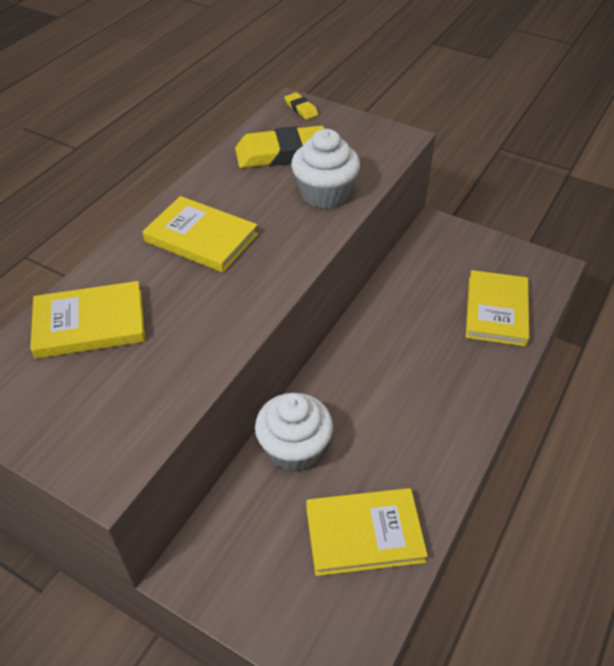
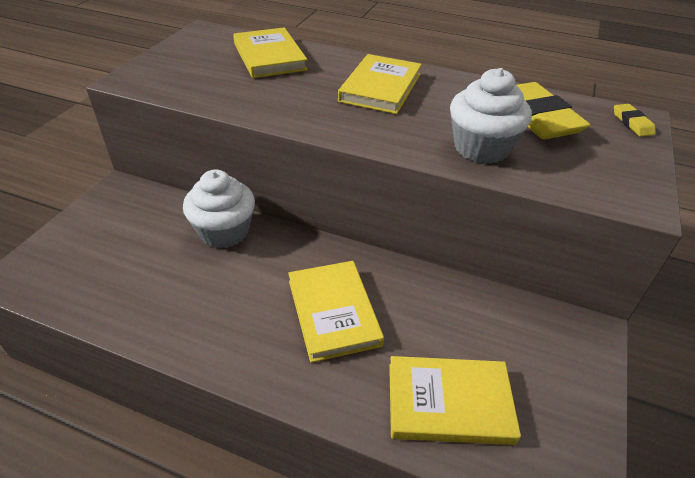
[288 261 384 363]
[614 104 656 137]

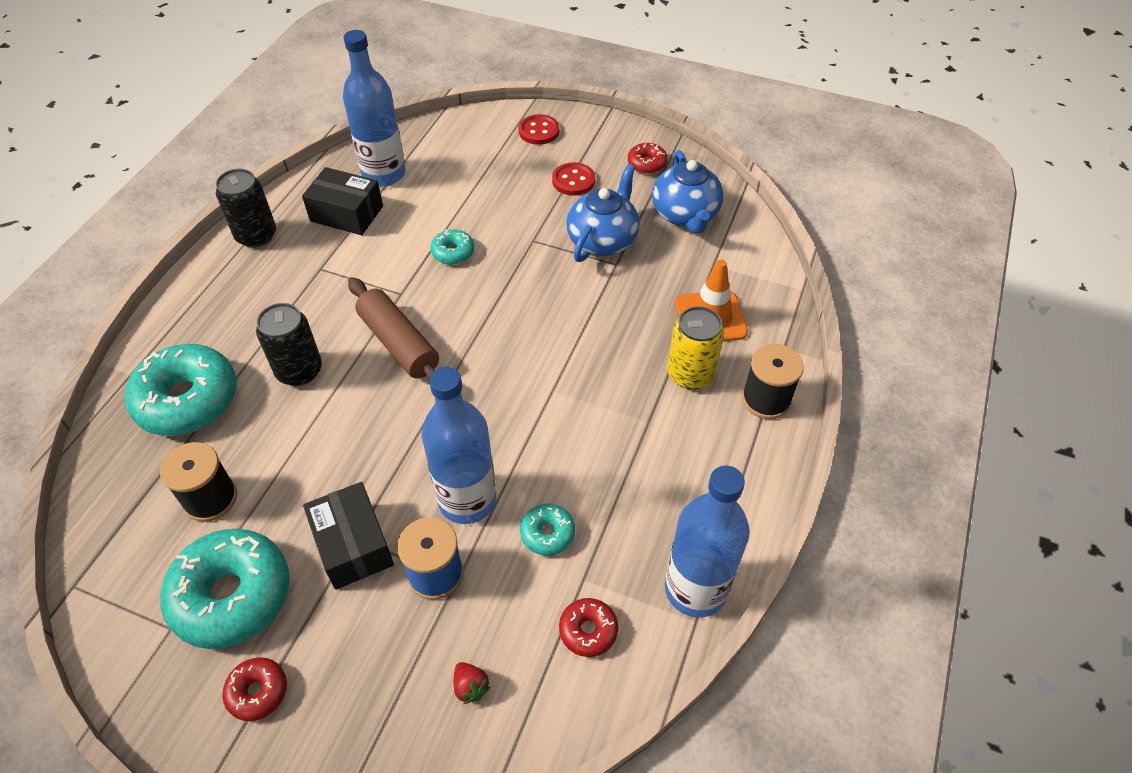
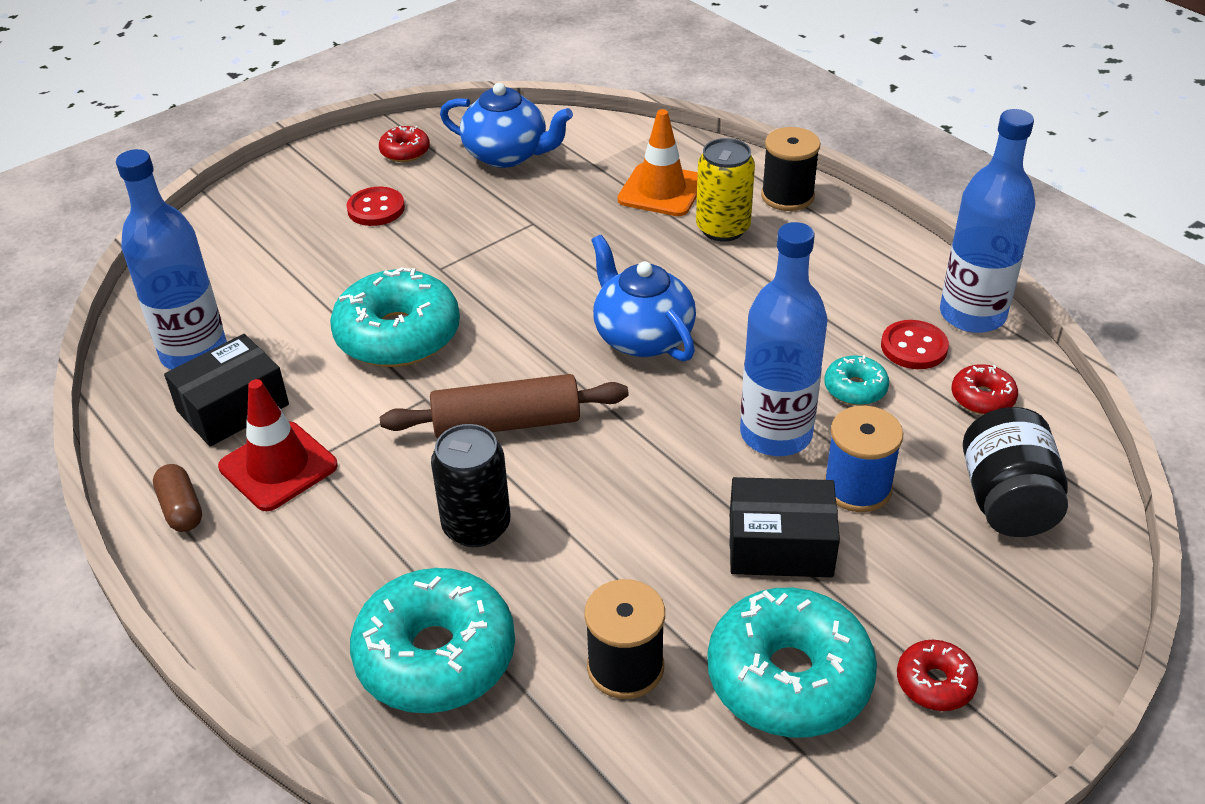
[153 464 202 532]
[218 379 338 511]
[330 267 460 367]
[591 235 696 362]
[881 320 949 369]
[963 407 1068 537]

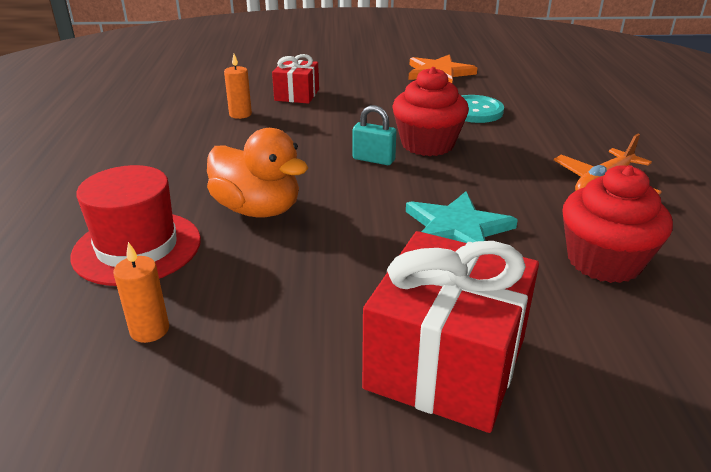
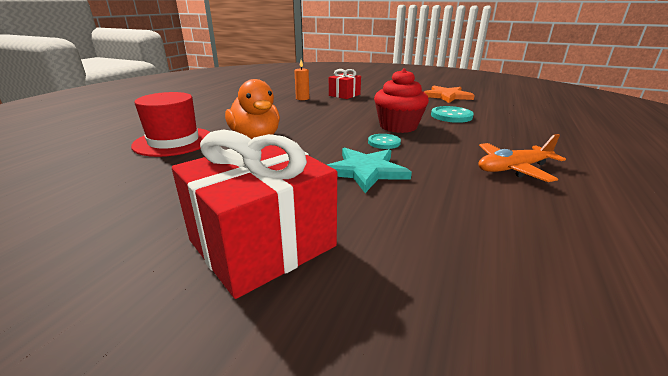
[368 134 401 149]
[113 242 169 343] (first image)
[353 105 396 165] (first image)
[562 165 673 283] (first image)

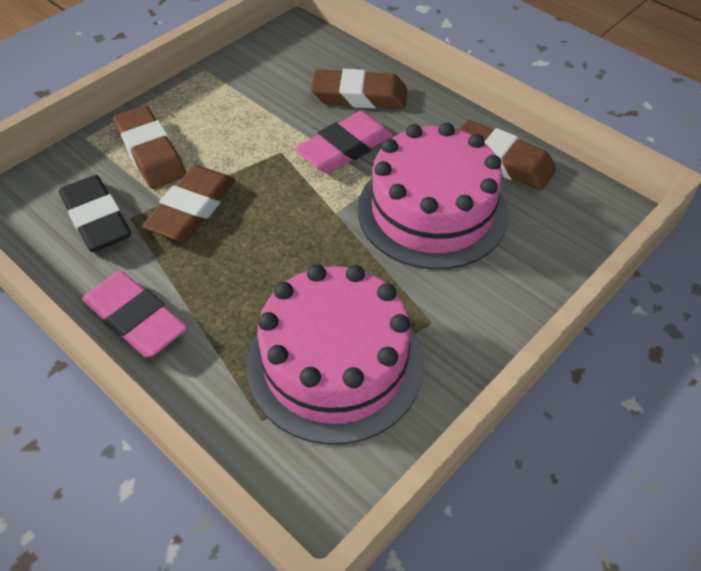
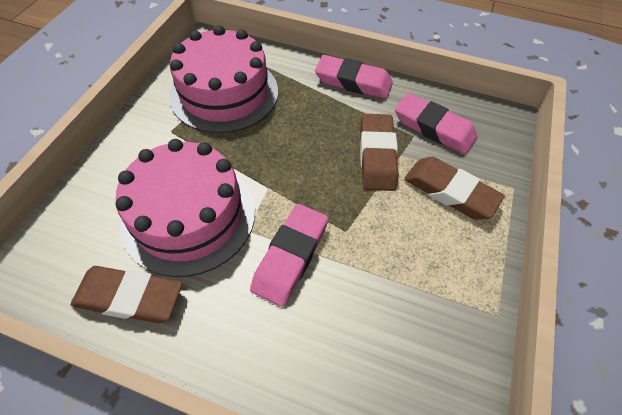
[395 93 477 154]
[311 69 407 109] (first image)

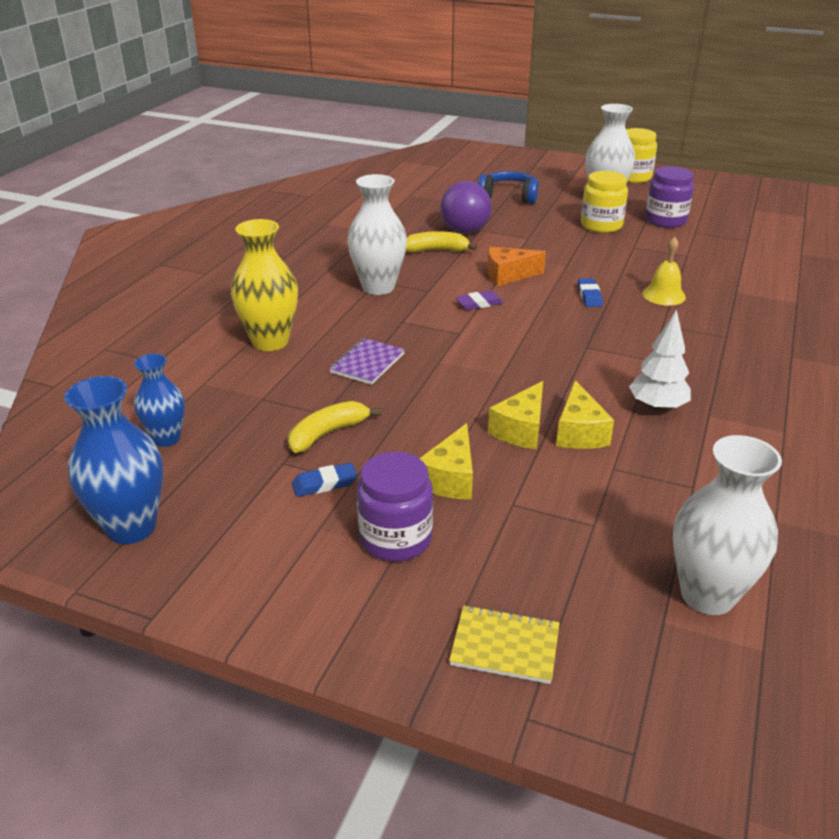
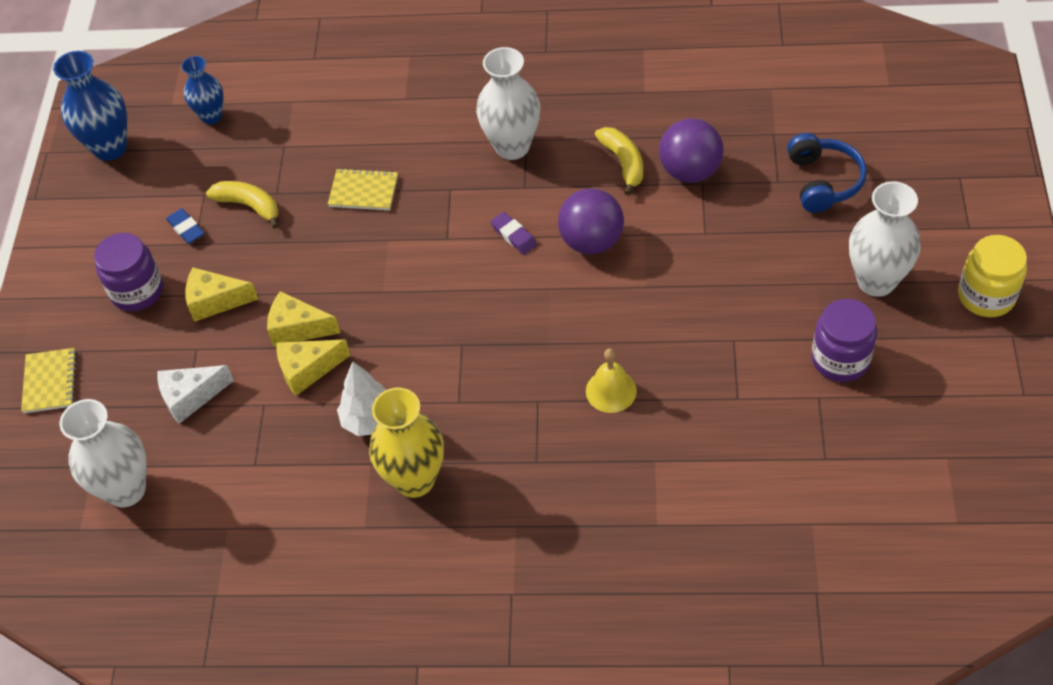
[157 365 234 424]
[328 168 398 210]
[369 387 444 498]
[558 188 624 254]
[578 278 603 307] (first image)
[581 171 628 233] (first image)

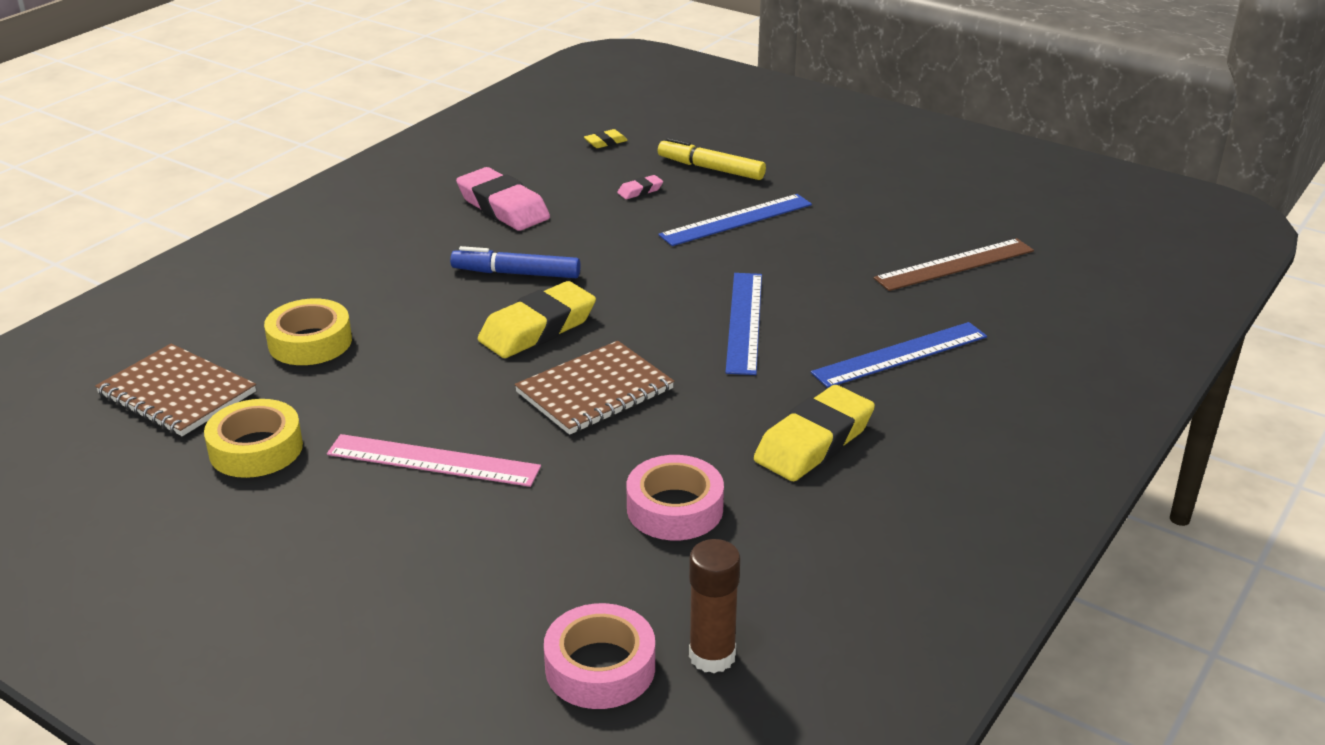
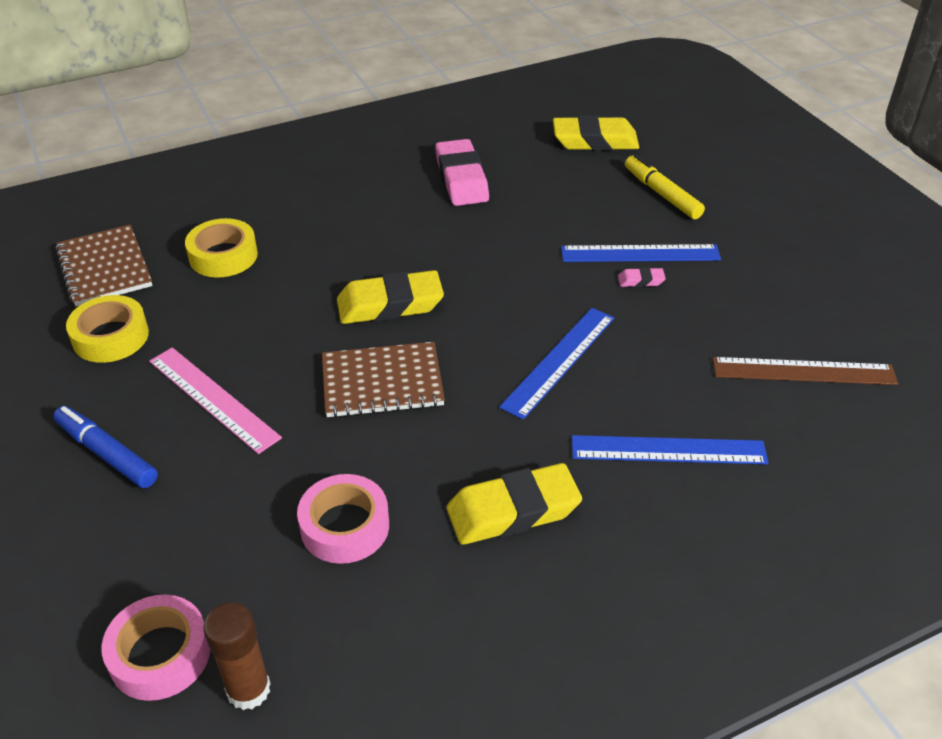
[53 406 158 488]
[553 115 639 151]
[618 267 666 287]

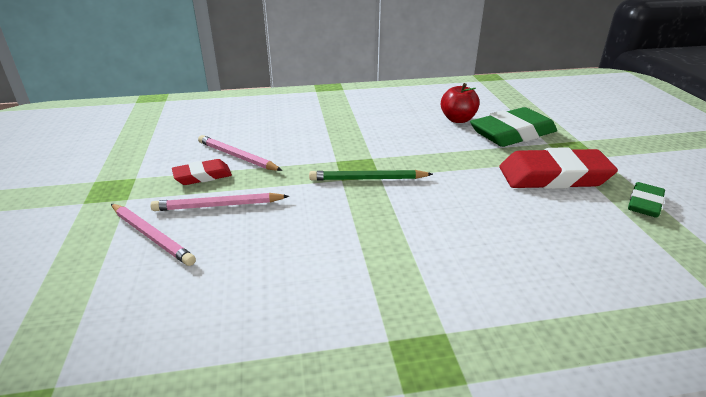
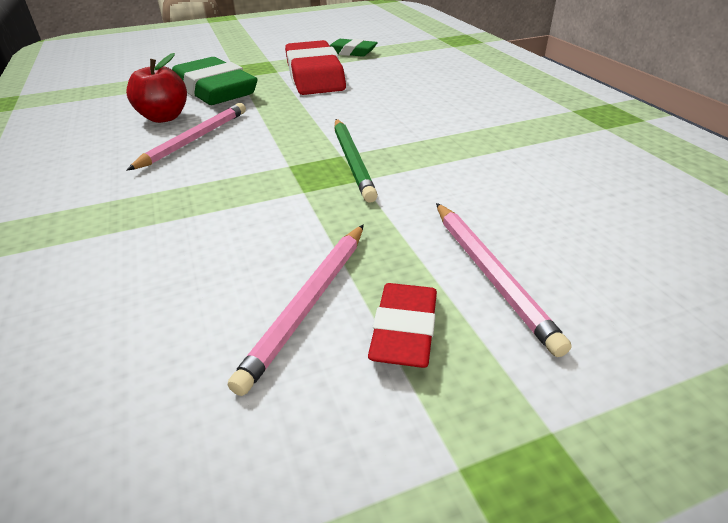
[126 103 246 171]
[368 283 437 368]

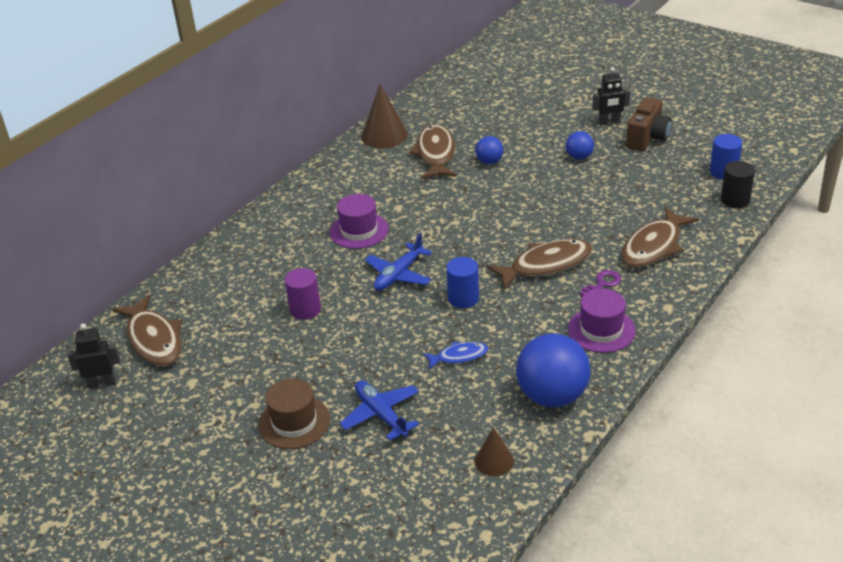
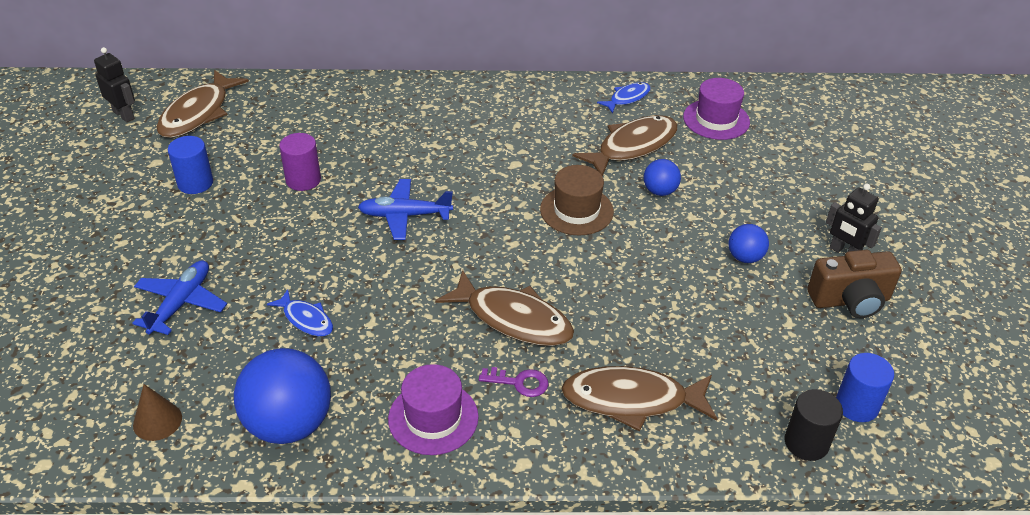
[168 136 213 194]
[540 165 614 236]
[597 82 651 114]
[683 78 750 140]

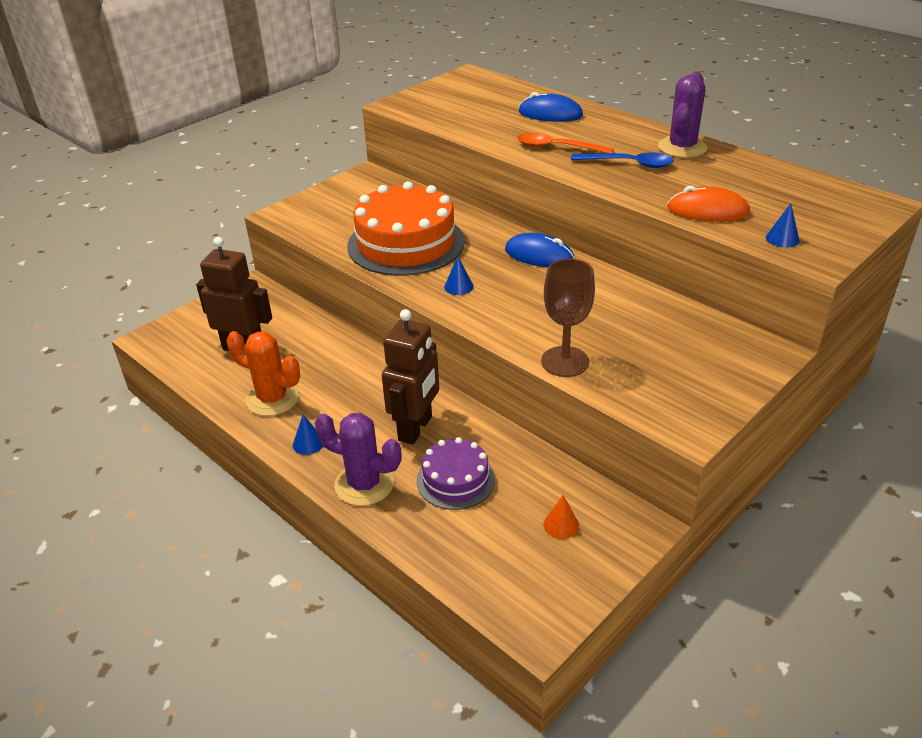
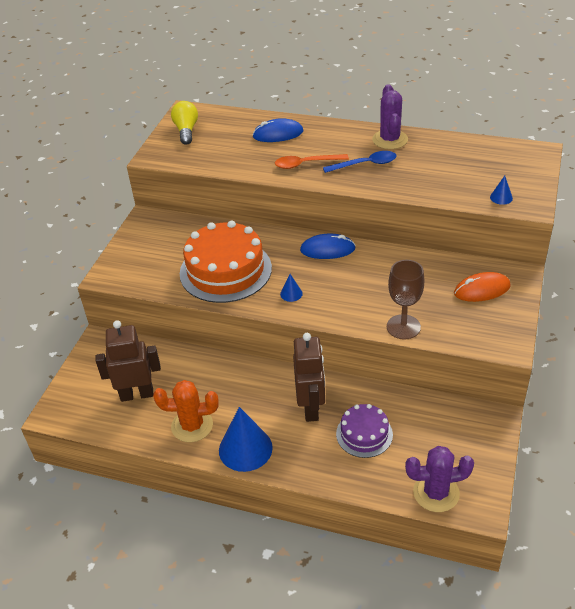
[171 101 198 145]
[219 407 273 472]
[405 446 474 512]
[454 272 511 302]
[543 495 579 539] (first image)

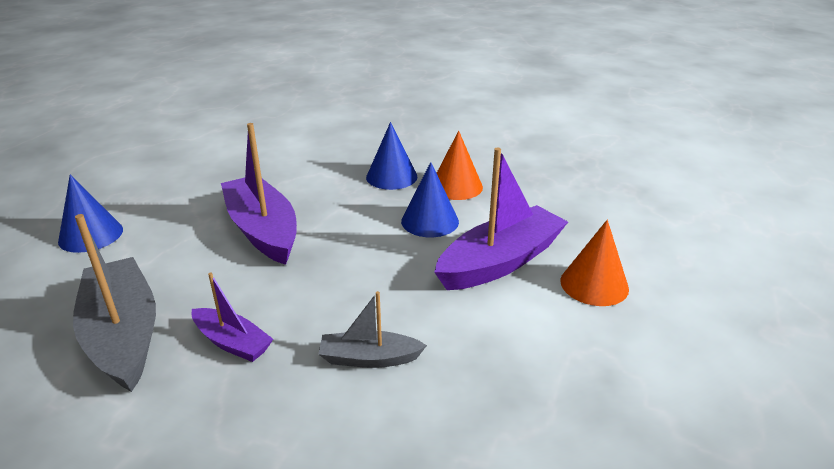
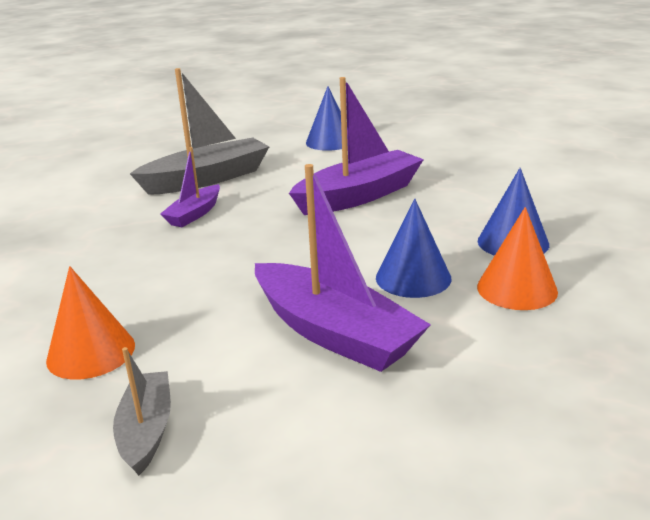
[46 266 135 380]
[113 347 171 476]

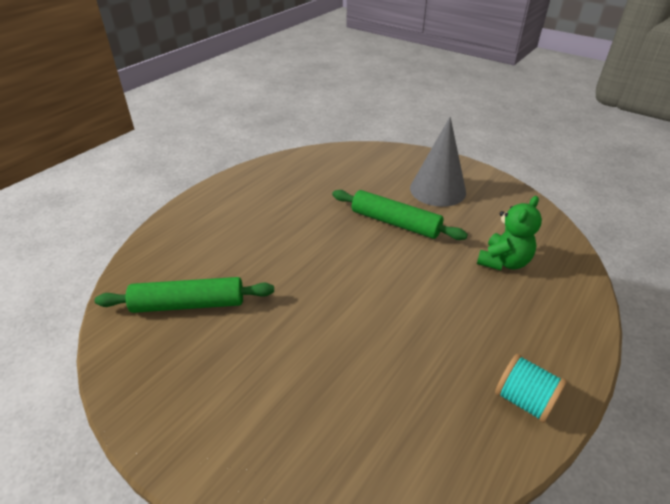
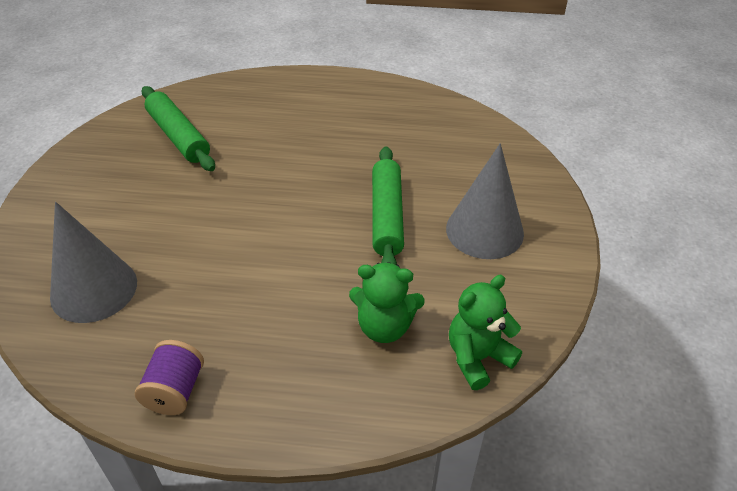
[50 202 137 323]
[135 340 204 415]
[449 275 522 390]

